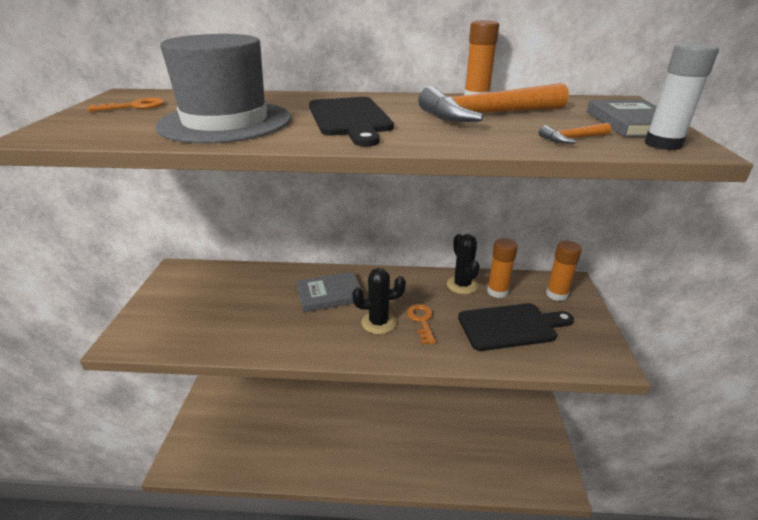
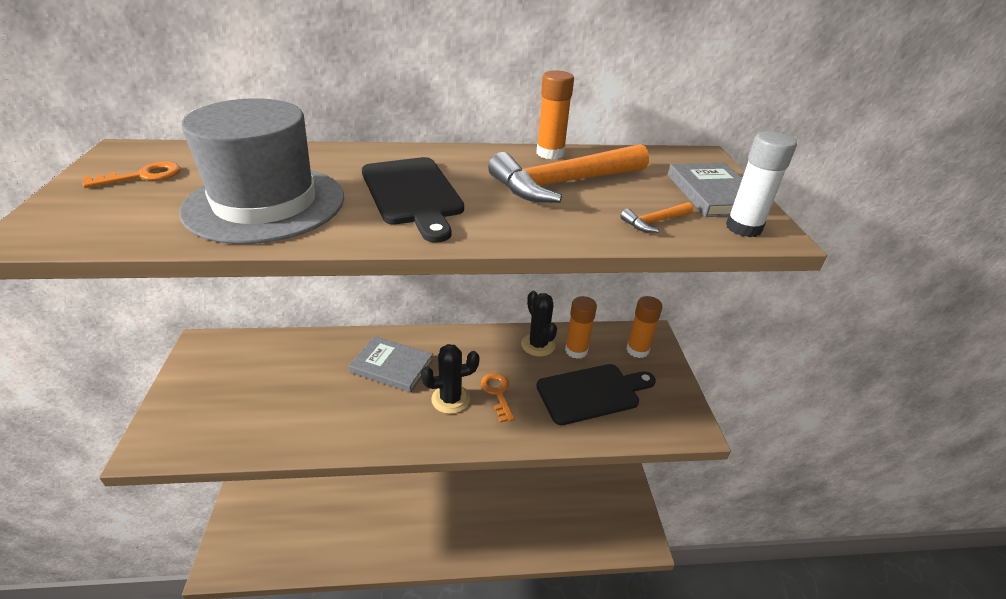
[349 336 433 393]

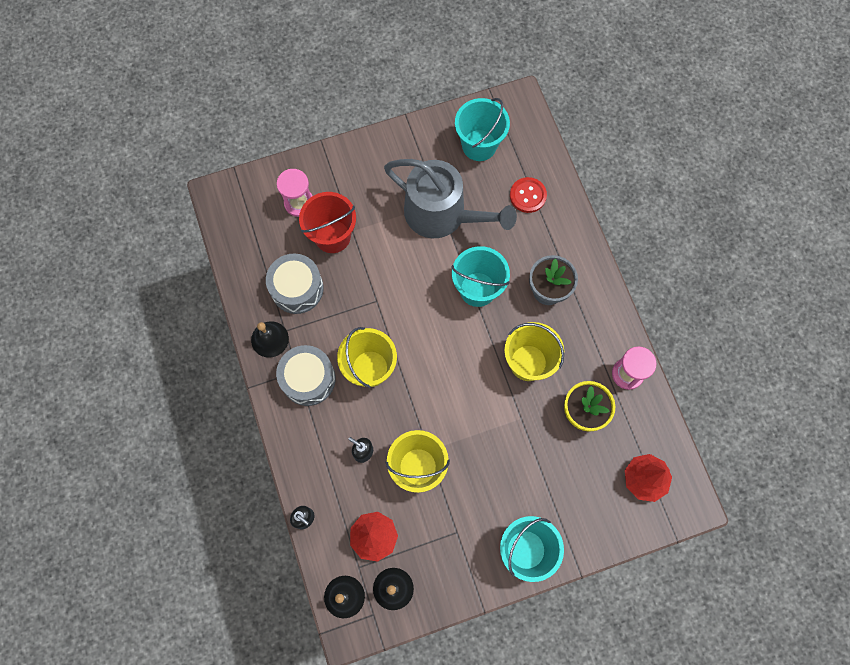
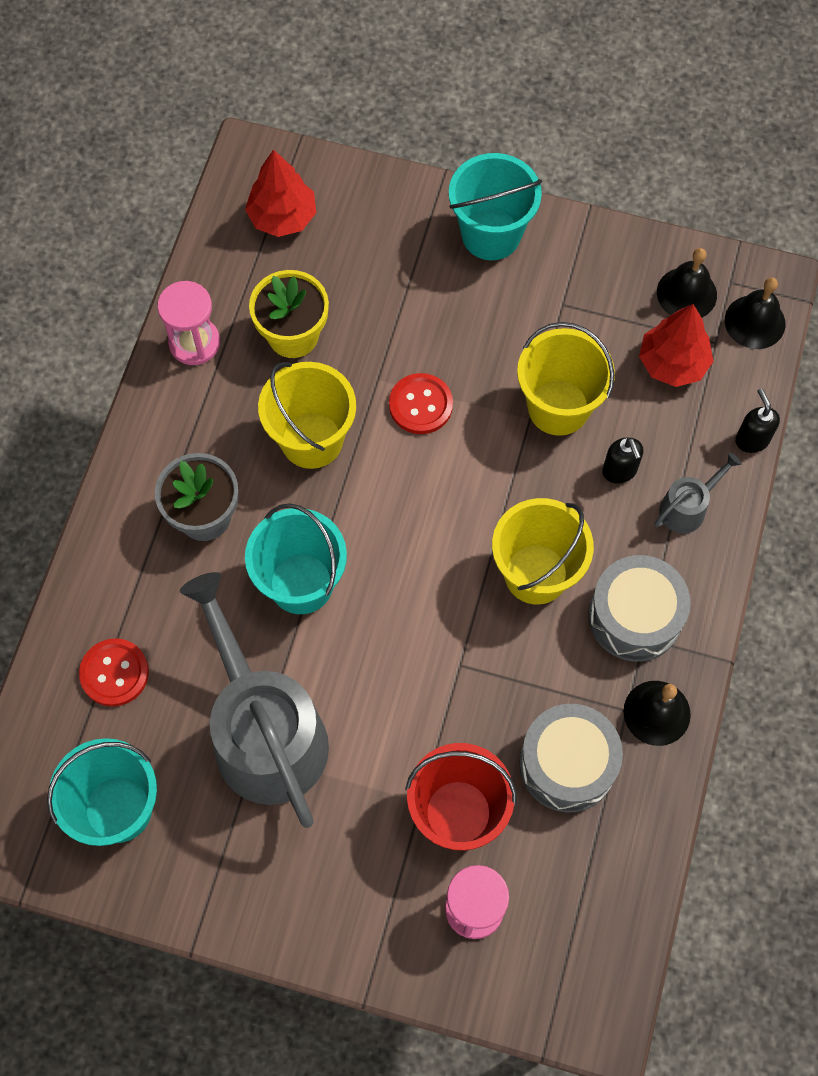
[389 373 453 434]
[655 452 742 534]

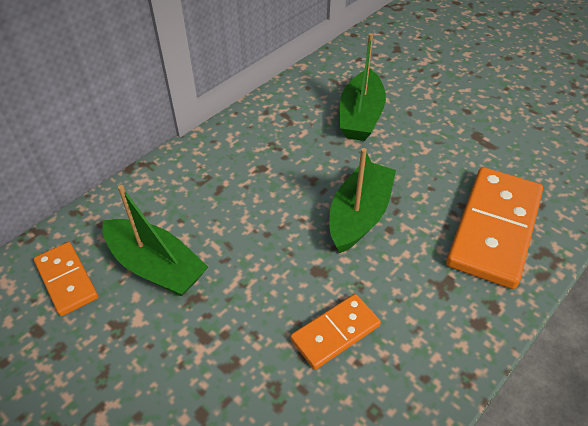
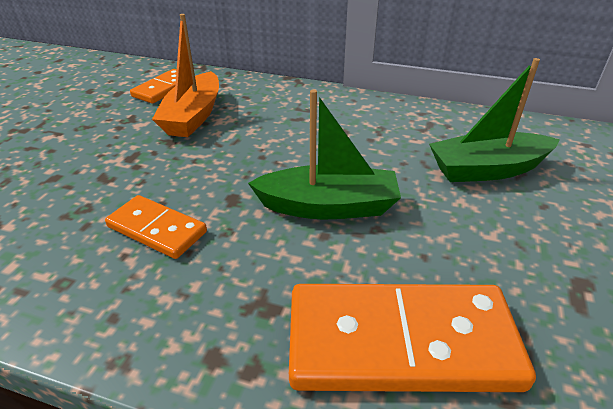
[152 14 219 137]

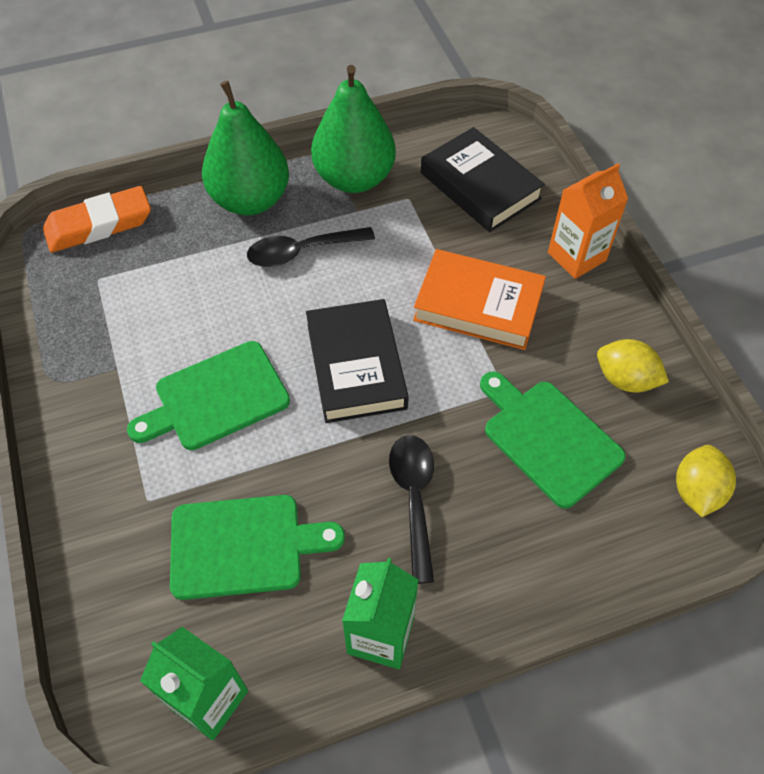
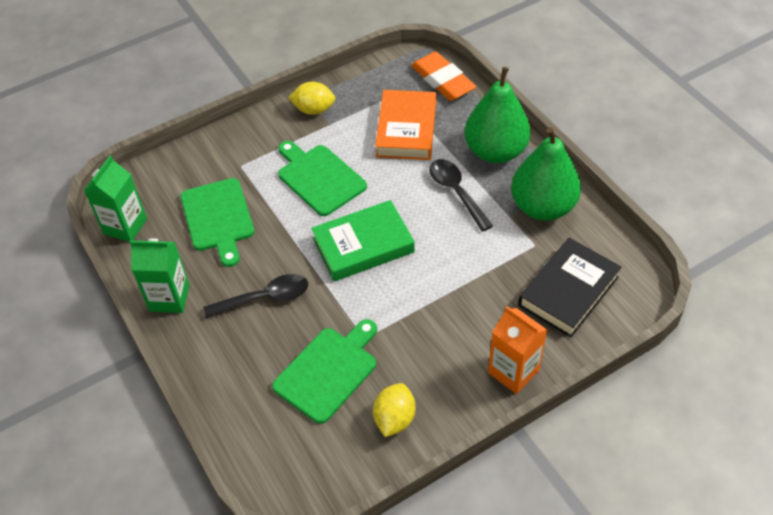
[288 82 336 115]
[311 200 415 282]
[375 90 436 160]

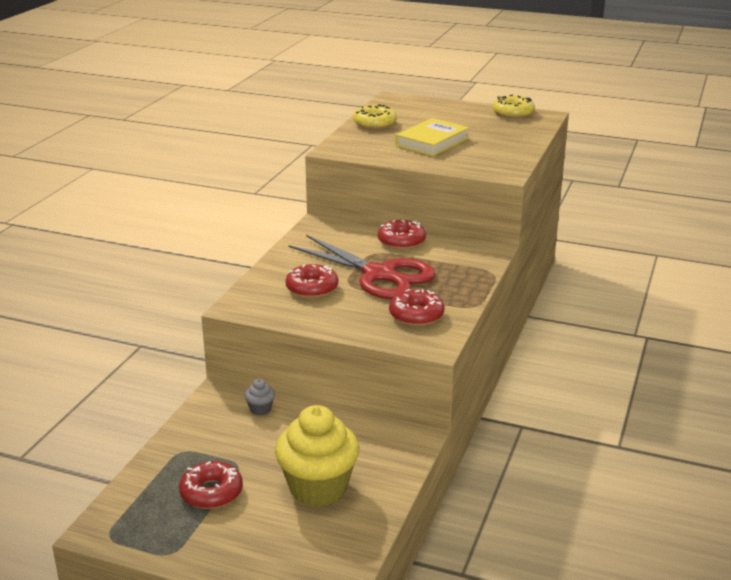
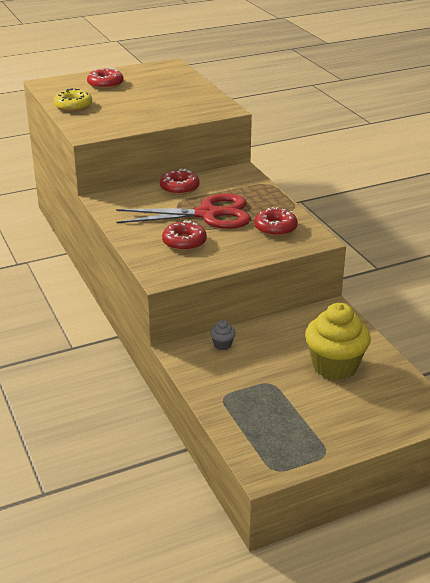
[87 68 123 89]
[395 118 469 156] (first image)
[492 95 535 118] (first image)

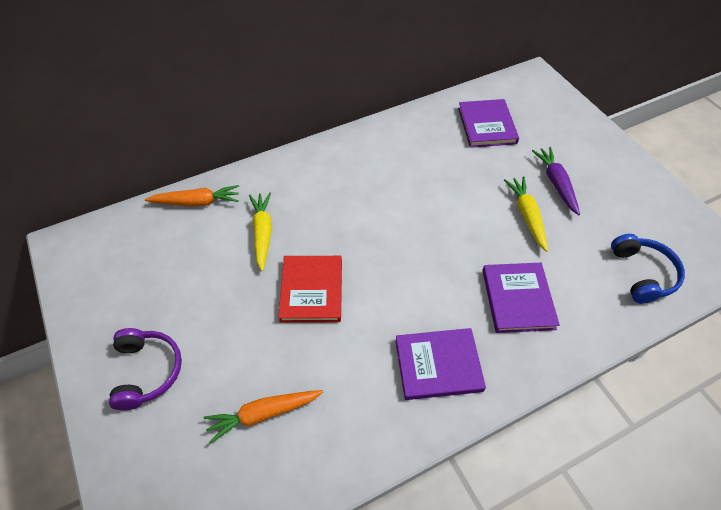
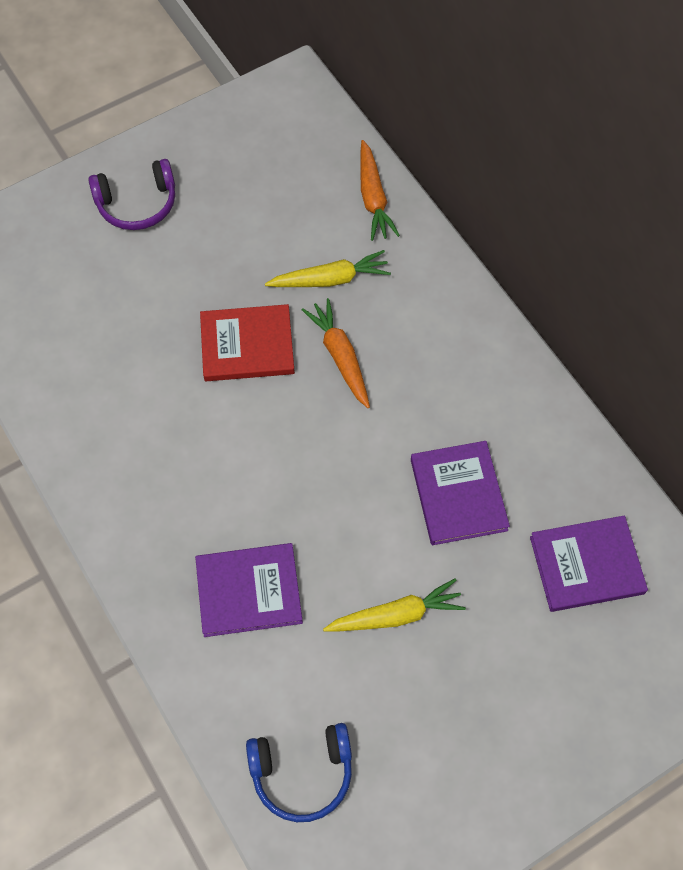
[302 298 370 408]
[411 441 510 545]
[532 147 580 215] (first image)

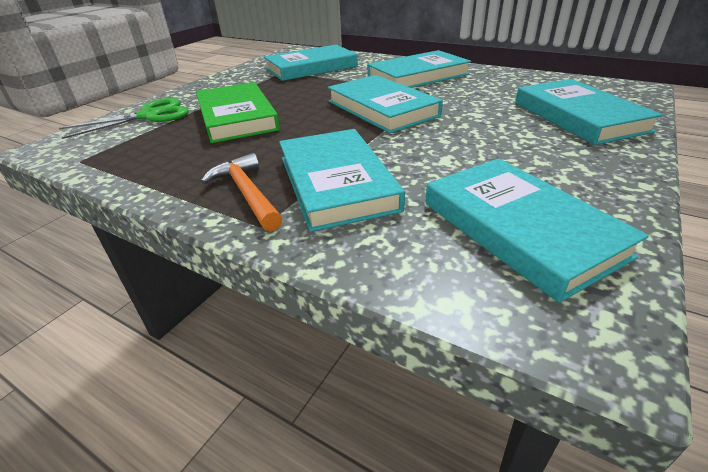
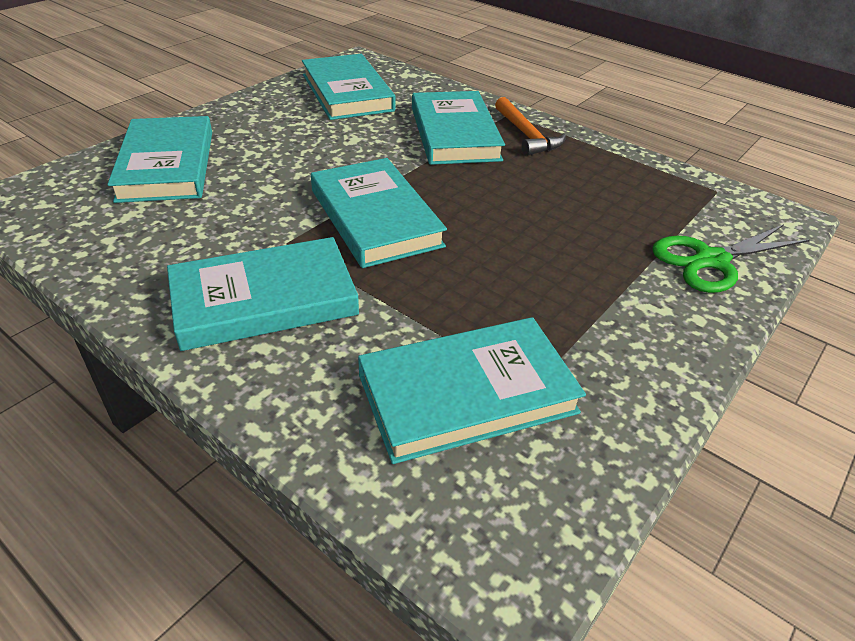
[196 82 280 143] (first image)

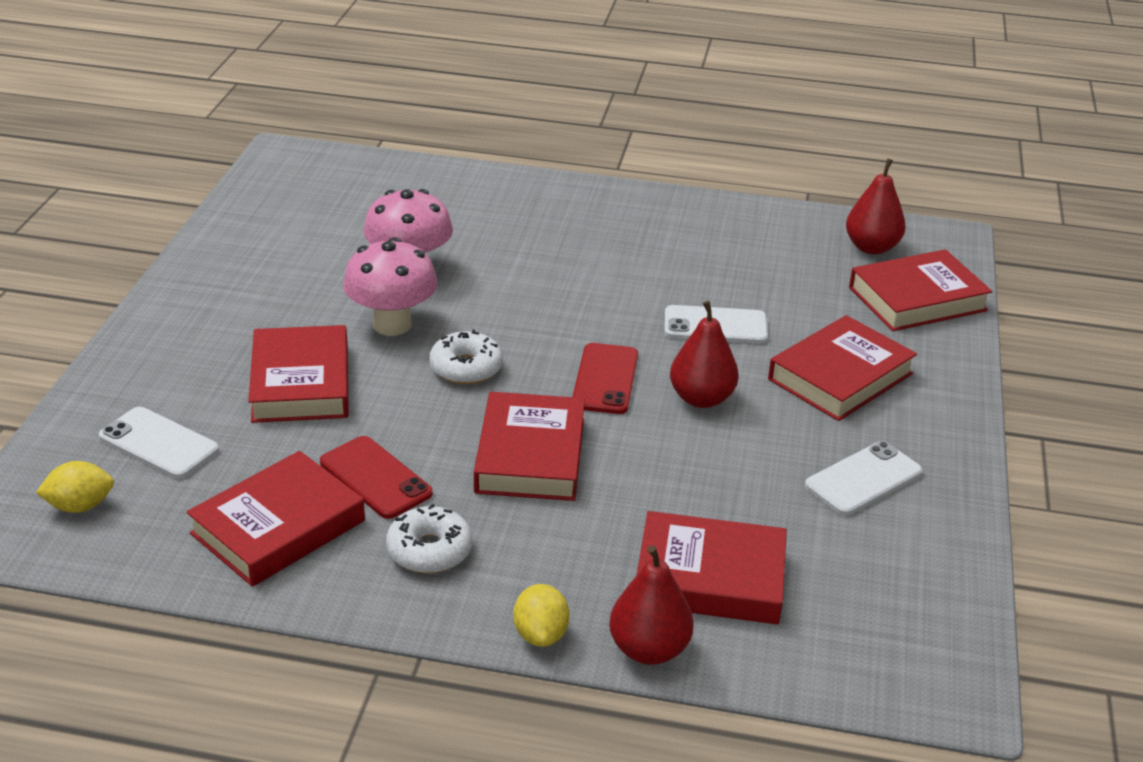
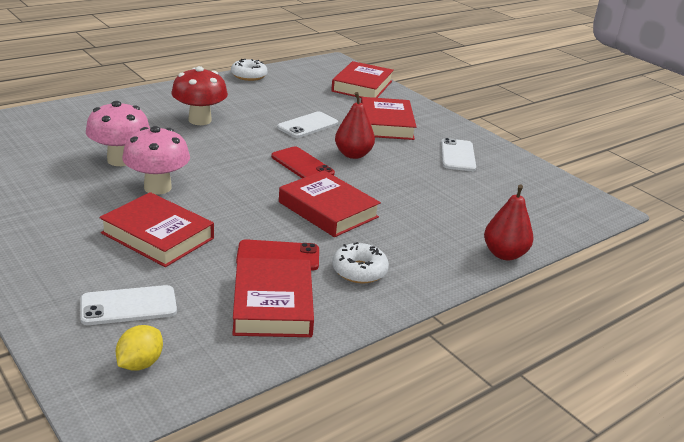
[171 66 228 125]
[231 59 268 81]
[513 584 570 647] (first image)
[636 511 787 624] (first image)
[846 158 906 255] (first image)

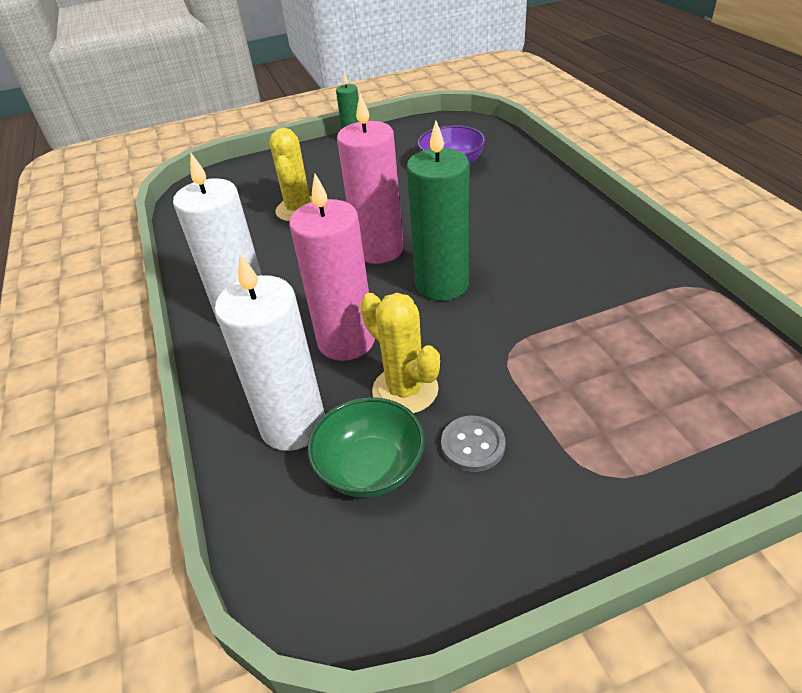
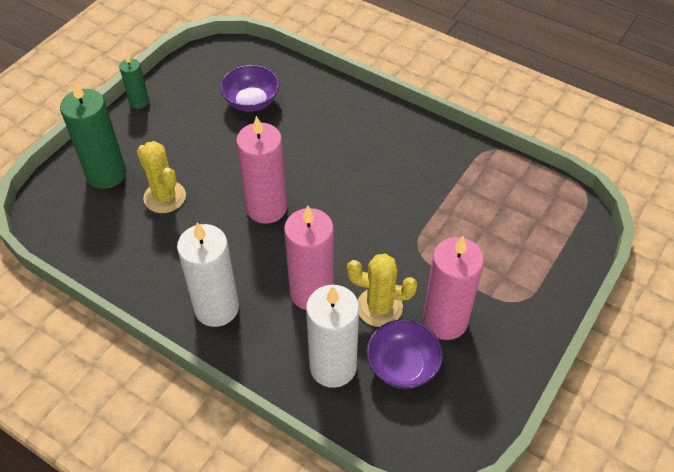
[60 81 126 189]
[366 319 443 389]
[423 236 484 340]

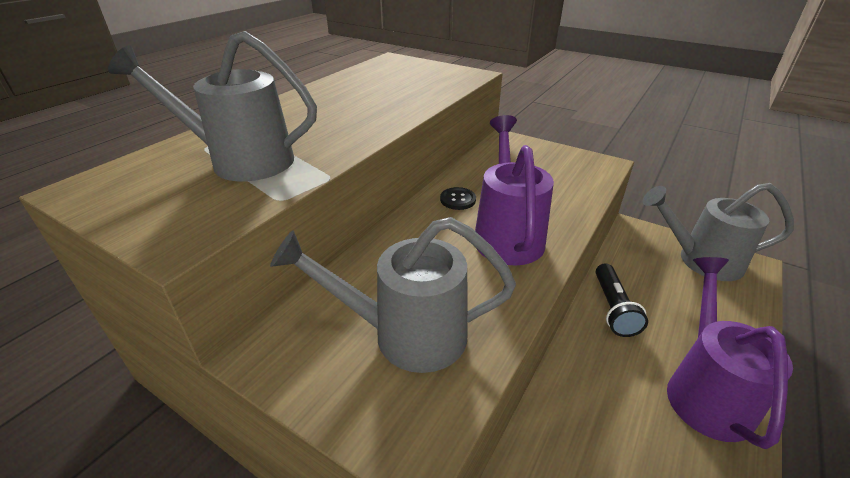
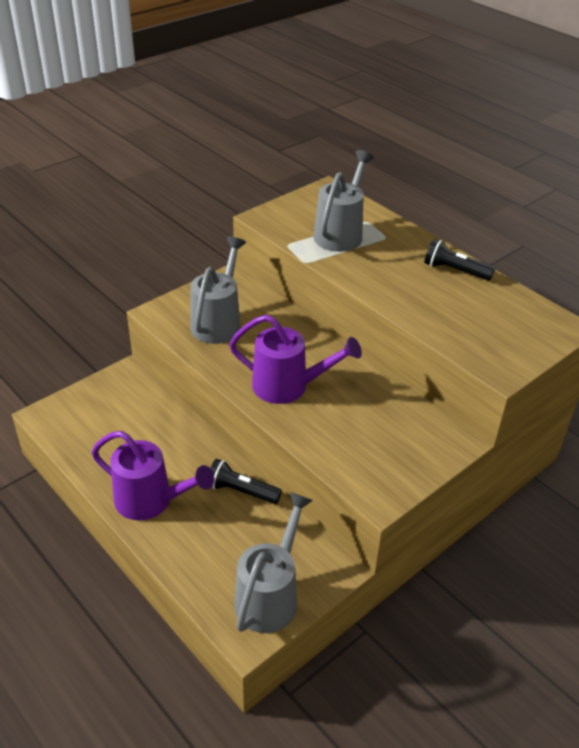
[424 239 495 281]
[440 187 476 210] (first image)

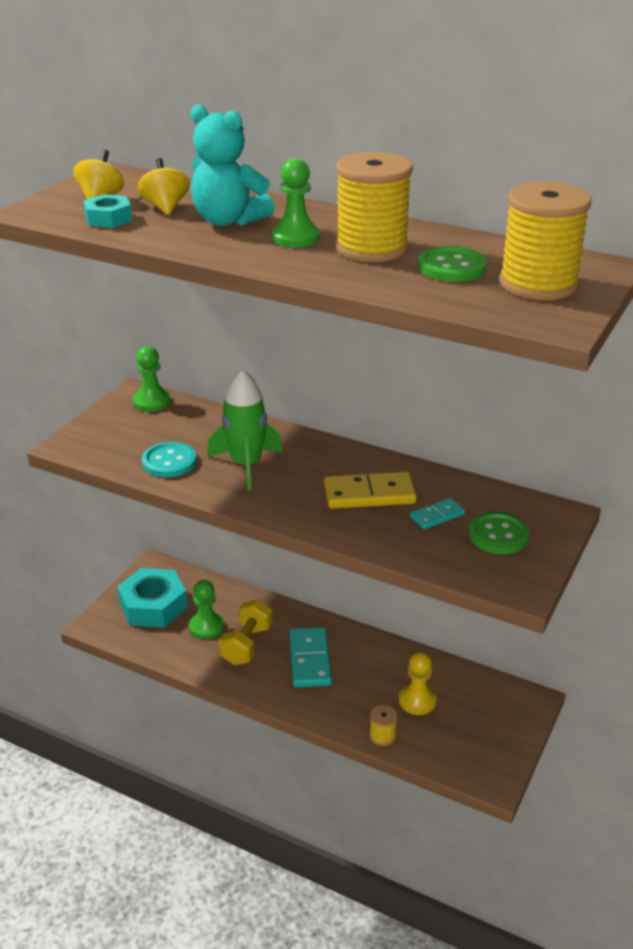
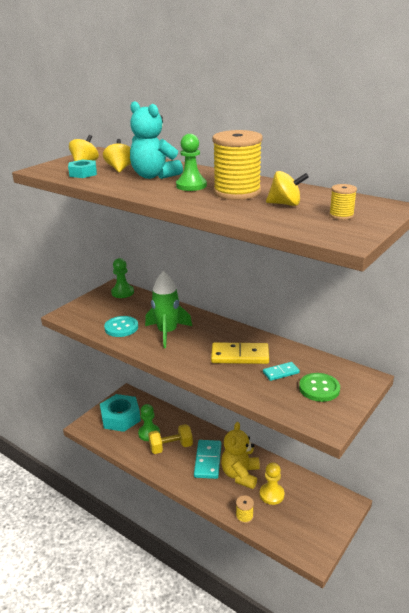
[148 424 193 454]
[221 422 260 489]
[266 171 309 206]
[329 184 357 220]

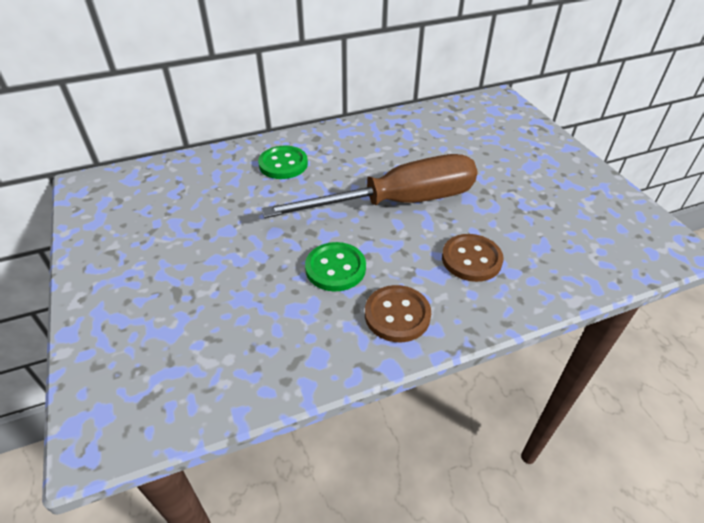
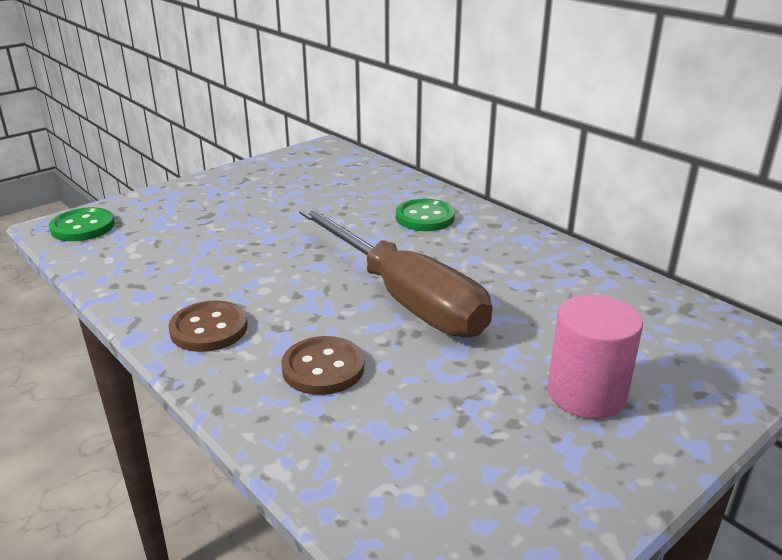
[49 207 115 241]
[548 295 643 419]

